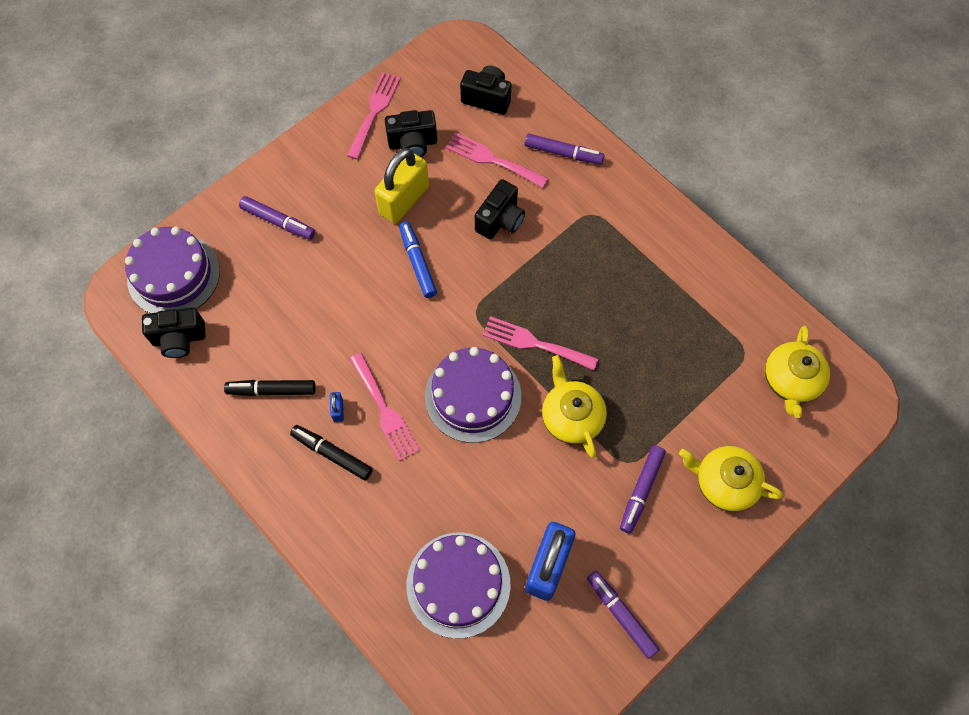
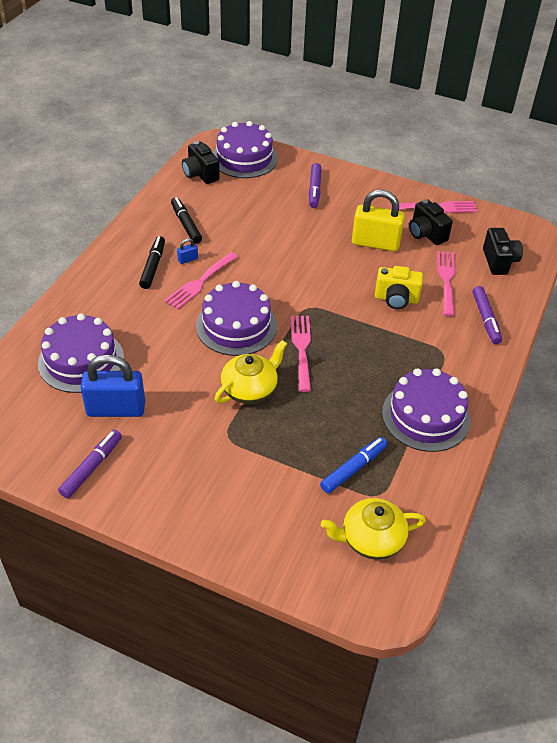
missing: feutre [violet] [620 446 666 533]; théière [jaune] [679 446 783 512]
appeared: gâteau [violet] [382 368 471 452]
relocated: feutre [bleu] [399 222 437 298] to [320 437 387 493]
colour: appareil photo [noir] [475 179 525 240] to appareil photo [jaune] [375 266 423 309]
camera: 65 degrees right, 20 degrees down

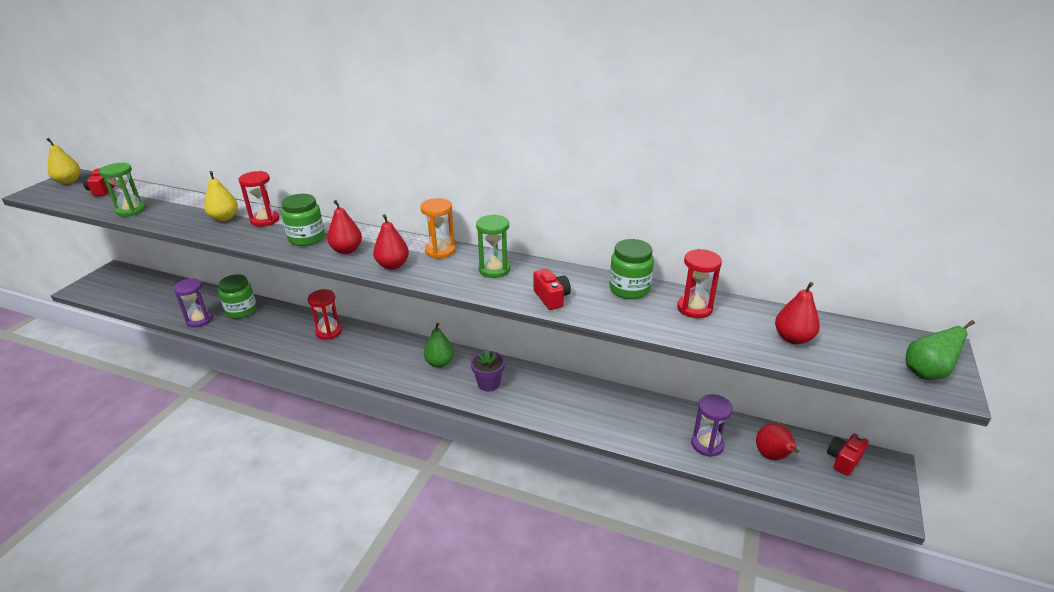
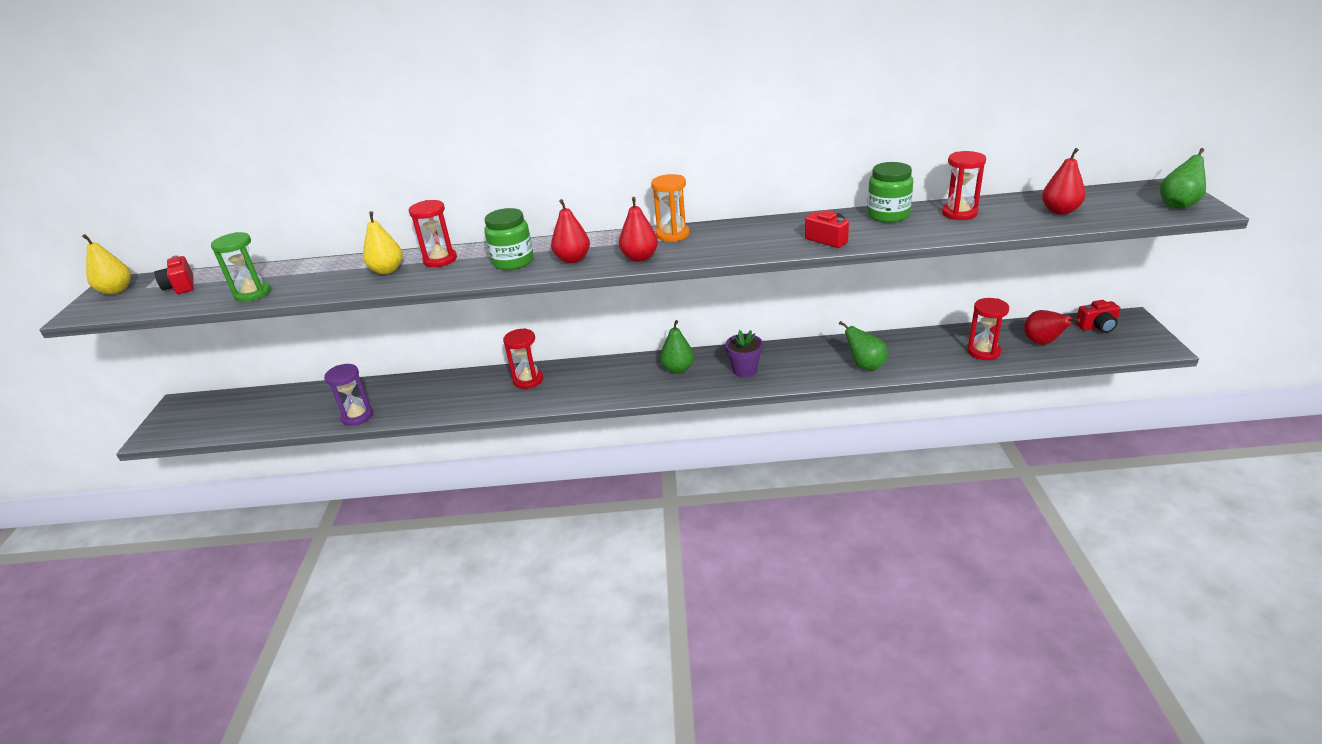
missing: bocal [vert] [218 274 257 319]; sablier [vert] [476 214 510 278]
appeared: poire [vert] [839 321 888 371]
colour: sablier [violet] [691 394 733 457] to sablier [rouge] [967 298 1009 360]
spun: appareil photo [rouge] [827 433 869 476] = [1075 300 1120 333] 120 degrees counterclockwise
camera: 20 degrees left, 0 degrees up

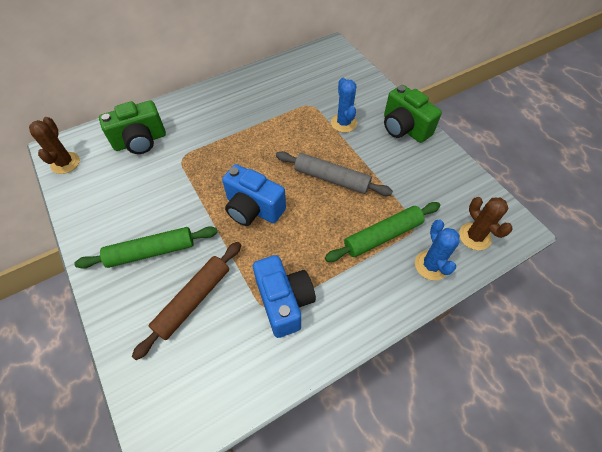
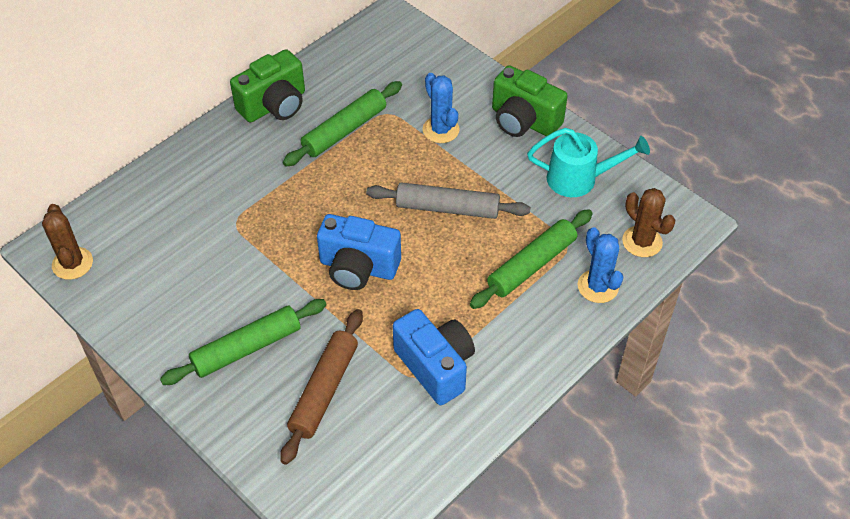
appeared: rouleau à pâtisserie [vert] [283 81 402 167]; arrosoir [turquoise] [527 128 650 197]
relocated: appareil photo [vert] [99 100 166 154] to [230 49 305 123]
camera: 15 degrees left, 5 degrees down

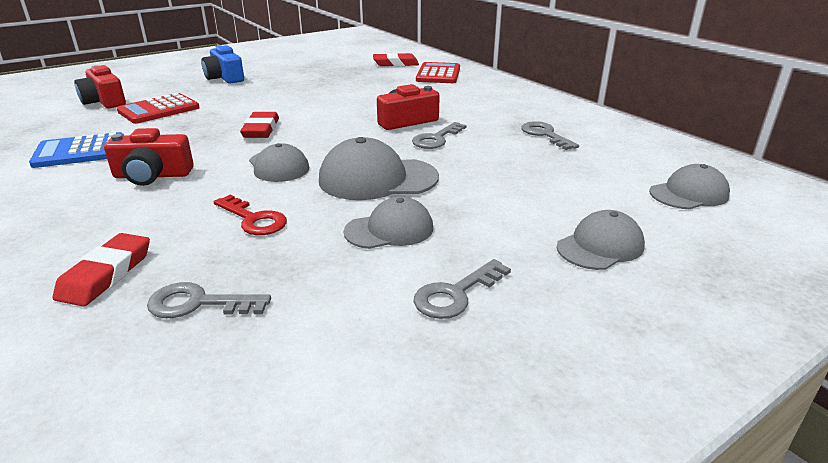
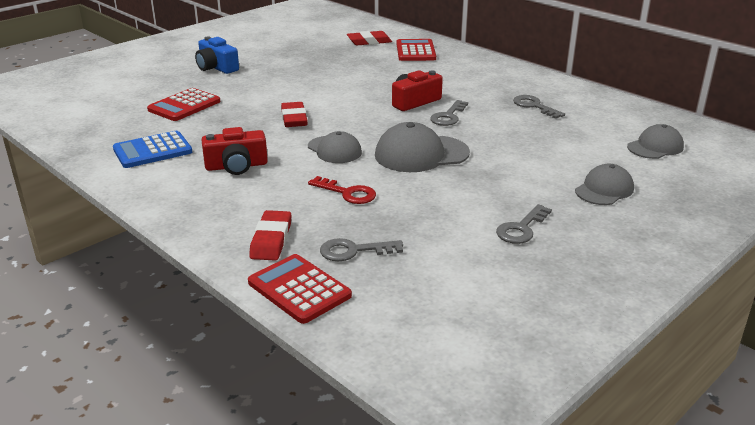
missing: appareil photo [rouge] [74 65 126 108]; casquette [gris] [344 196 433 249]
appeared: calculatrice [rouge] [248 254 352 324]
camera: 10 degrees left, 0 degrees up

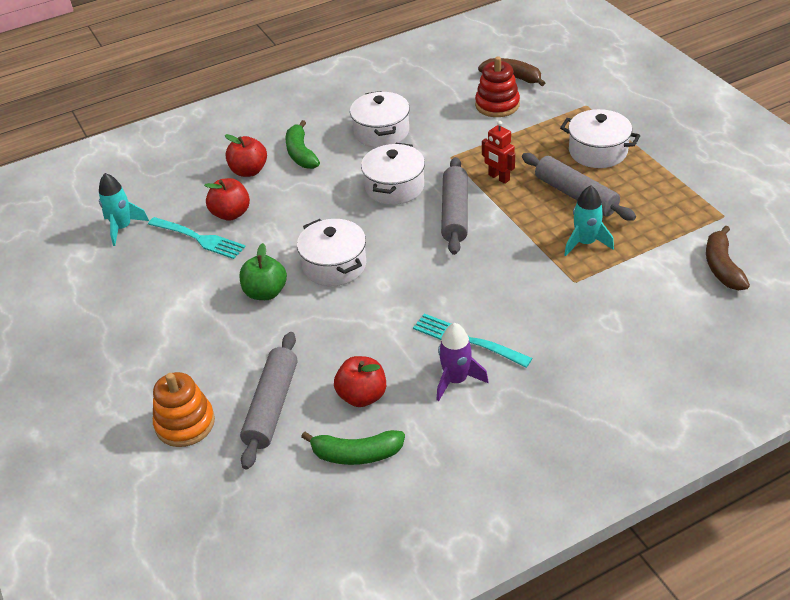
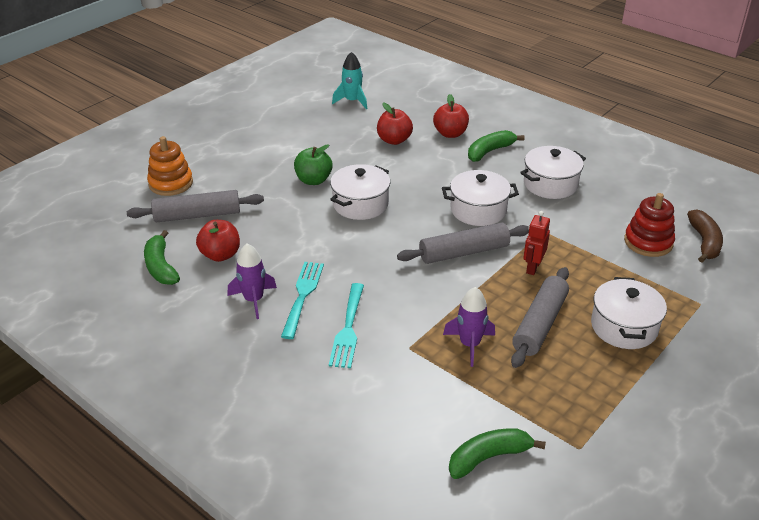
relocated: fourchette [turquoise] [148 217 246 259] to [329 283 364 368]
colour: fusée [turquoise] [564 185 614 256] to fusée [violet] [443 287 495 367]; banane [marron] [706 226 750 290] to banane [vert] [449 428 546 479]
camera: 65 degrees right, 5 degrees down

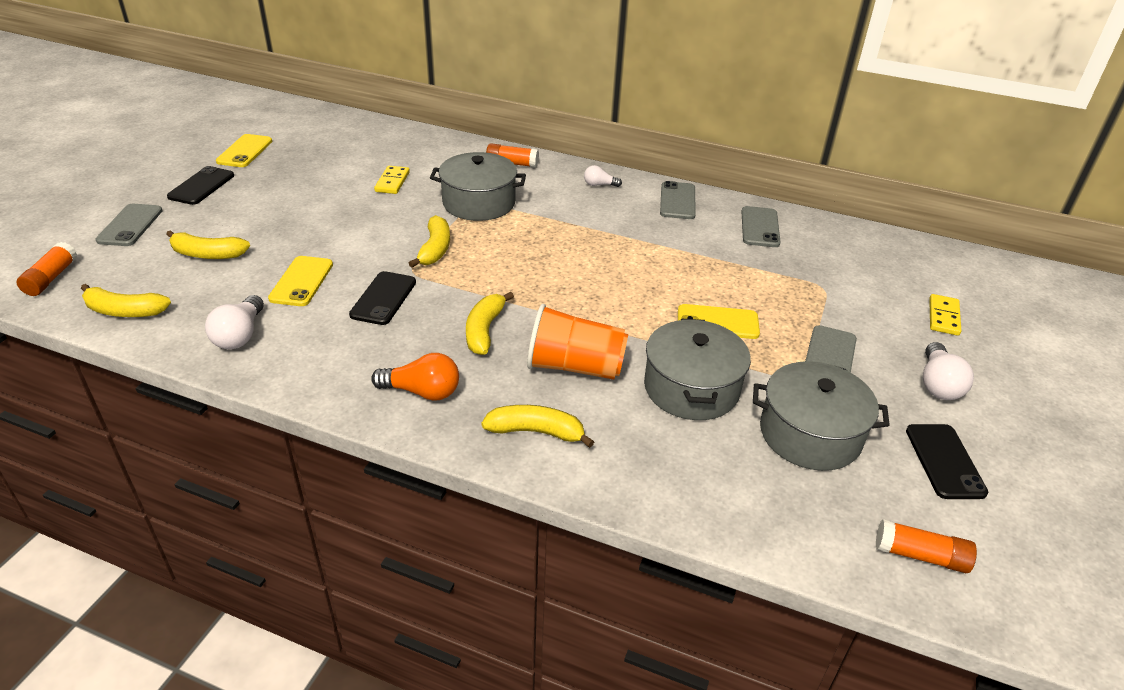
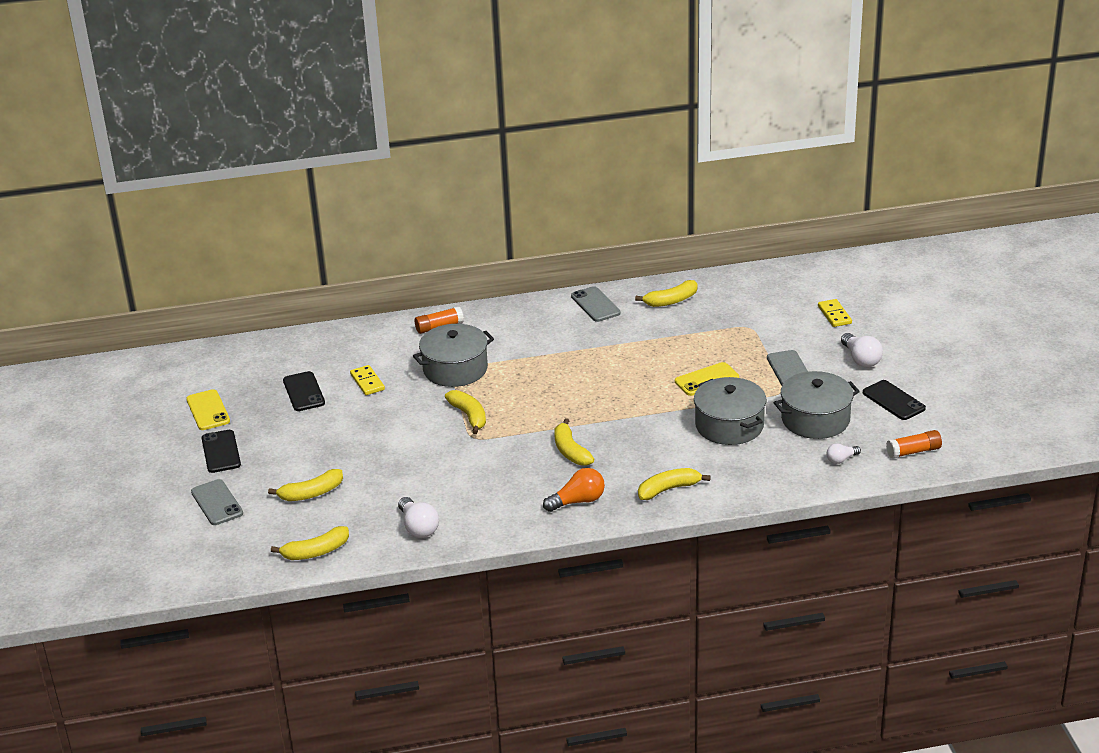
missing: bâton de colle [orange] [16 242 77 296]; téléphone [jaune] [268 256 333 306]; gobelet [orange] [527 304 628 380]
relocated: téléphone [noir] [349 271 416 325] to [283 371 325 411]; ampoule [blanc] [584 165 622 187] to [827 443 861 464]
exchanged: téléphone [gris] [741 206 781 247] to banane [jaune] [635 280 698 307]
camera: 30 degrees left, 5 degrees down

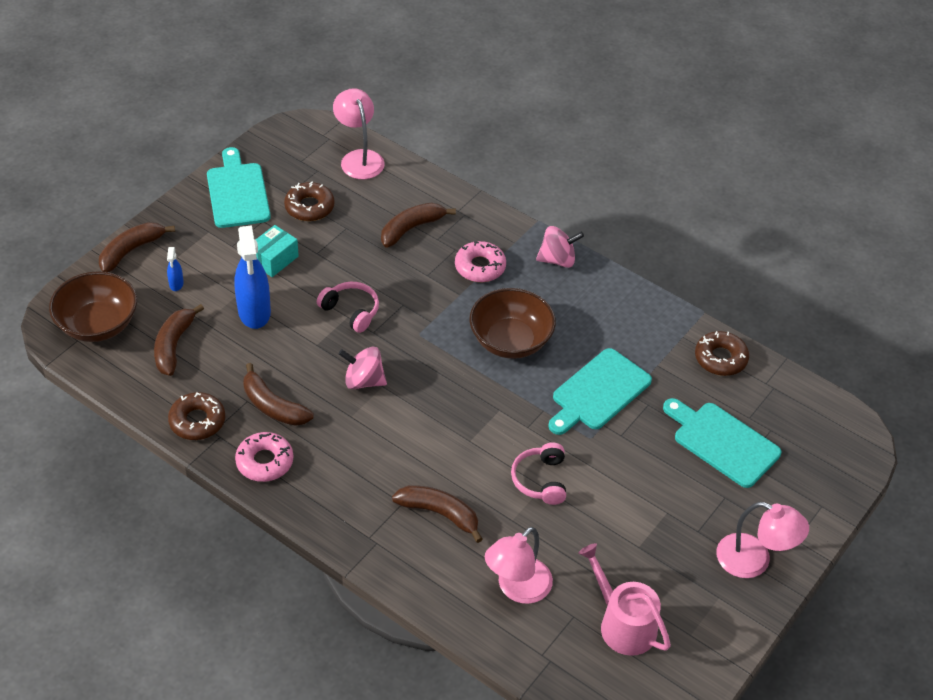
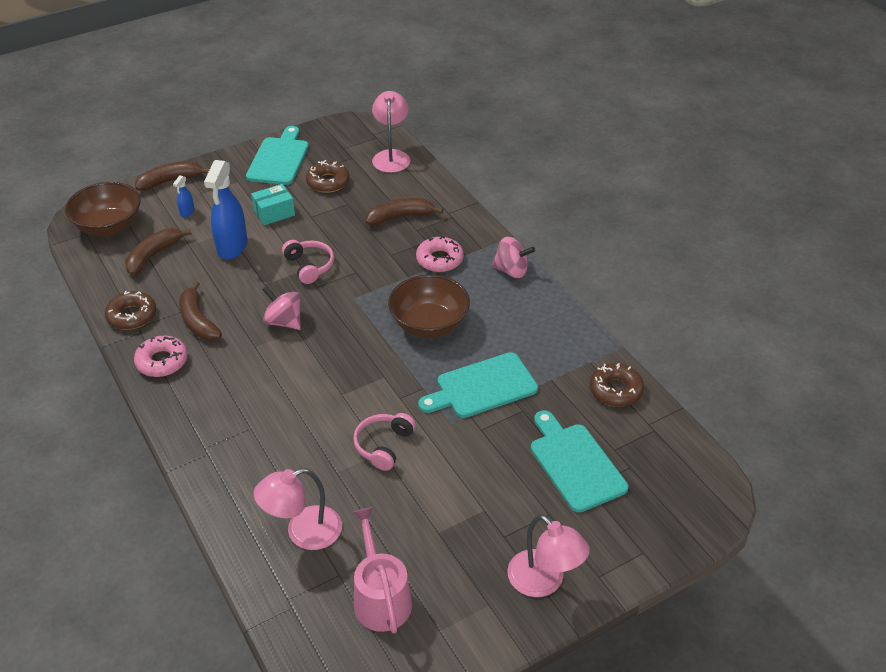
missing: banane [marron] [392 485 483 543]
camera: 25 degrees right, 5 degrees down

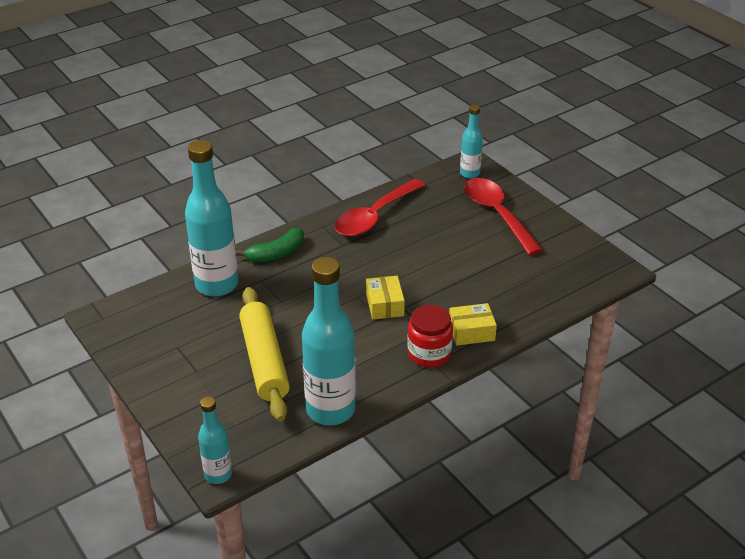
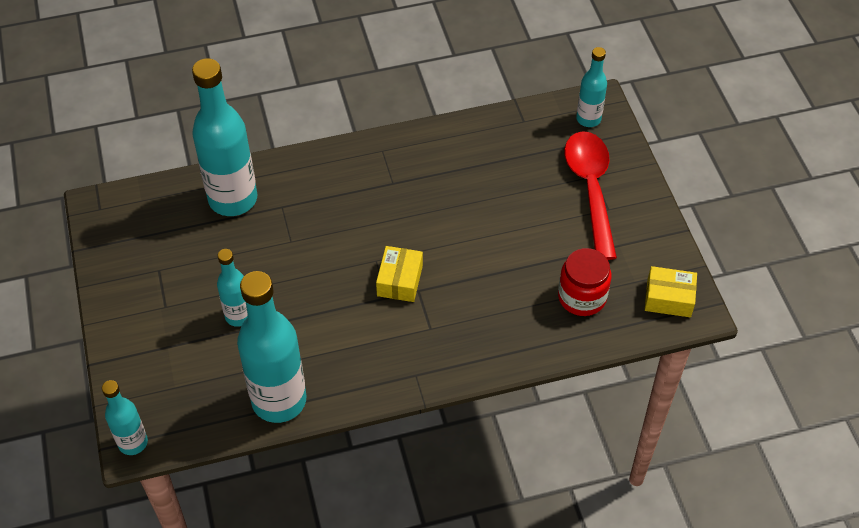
missing: banane [vert] [236 228 304 262]; cuillère [rouge] [334 179 425 237]
relocated: bocal [rouge] [407 305 453 367] to [558 248 612 316]; boîte [jaune] [449 303 497 346] to [645 266 697 317]
exchanged: rouleau à pâtisserie [jaune] [239 287 290 422] to bouteille [turquoise] [217 249 248 327]
camera: 20 degrees right, 15 degrees up

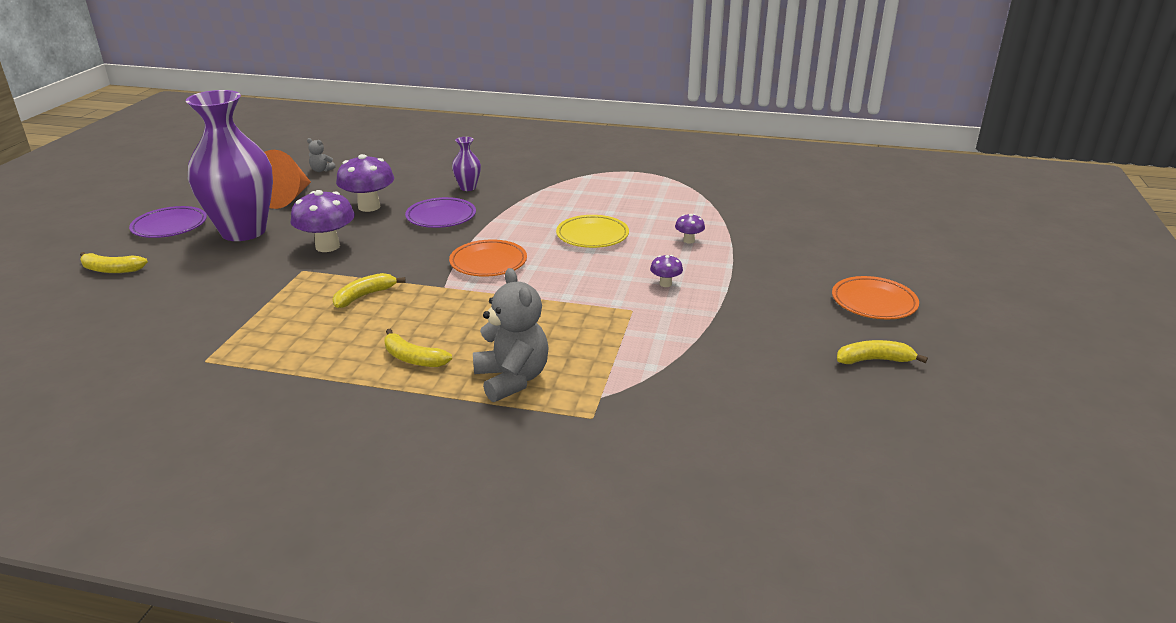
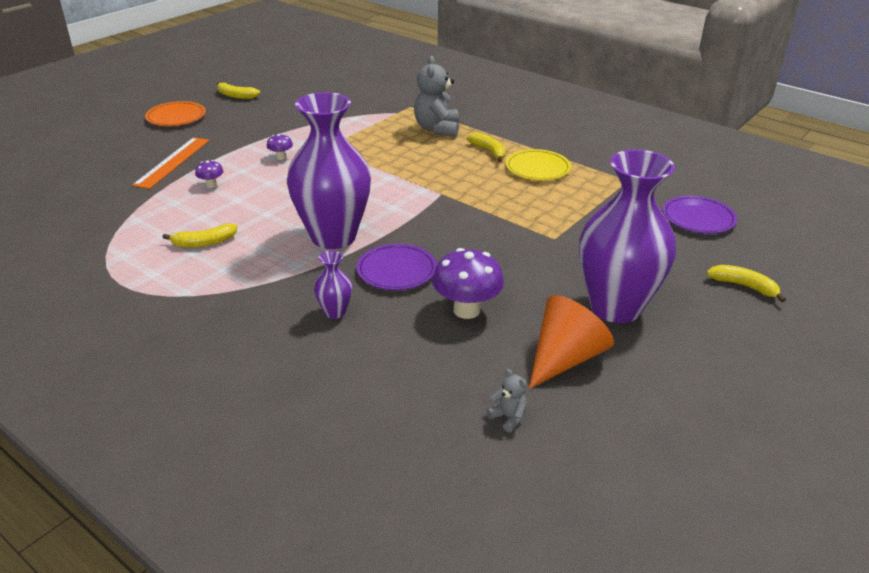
missing: champignon [violet] [290 190 355 252]; assiette [orange] [449 239 527 277]
appeared: règle [orange] [132 137 209 189]; vase [violet] [287 92 371 249]
relocated: assiette [violet] [129 206 207 238] to [663 195 737 234]; banane [jaune] [332 273 406 308] to [162 223 237 248]; assiette [jaune] [556 215 629 248] to [506 149 571 180]
camera: 155 degrees left, 5 degrees up

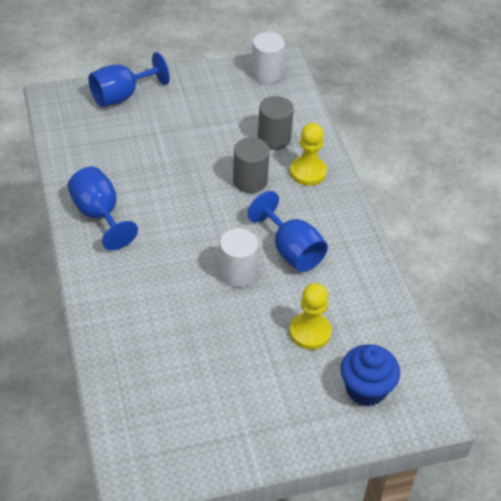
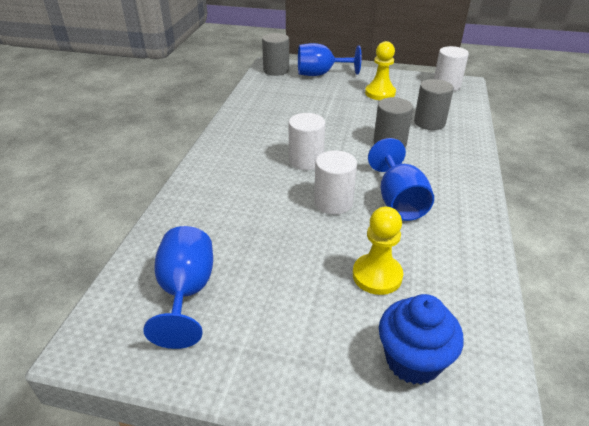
appeared: cylindre [gris] [262 33 289 76]; cylindre [blanc] [289 113 325 170]
relocated: verre à pied [bleu] [68 167 138 250] to [143 226 213 349]; pion [jaune] [290 123 327 186] to [365 41 396 100]
camera: 30 degrees right, 10 degrees down

